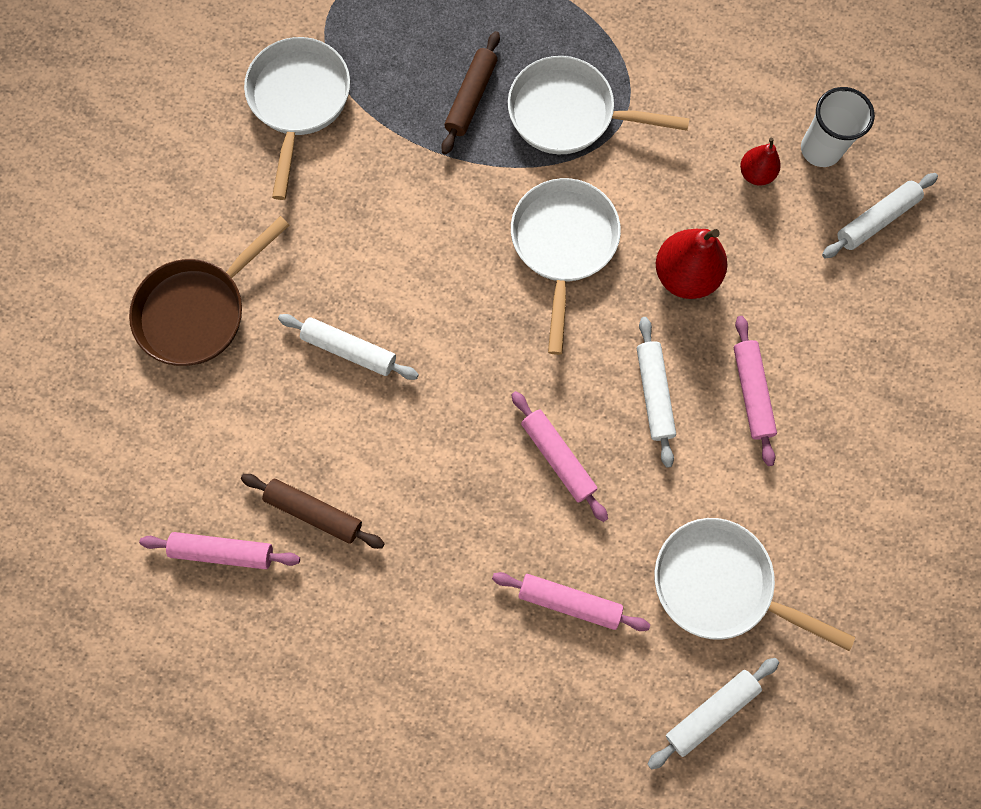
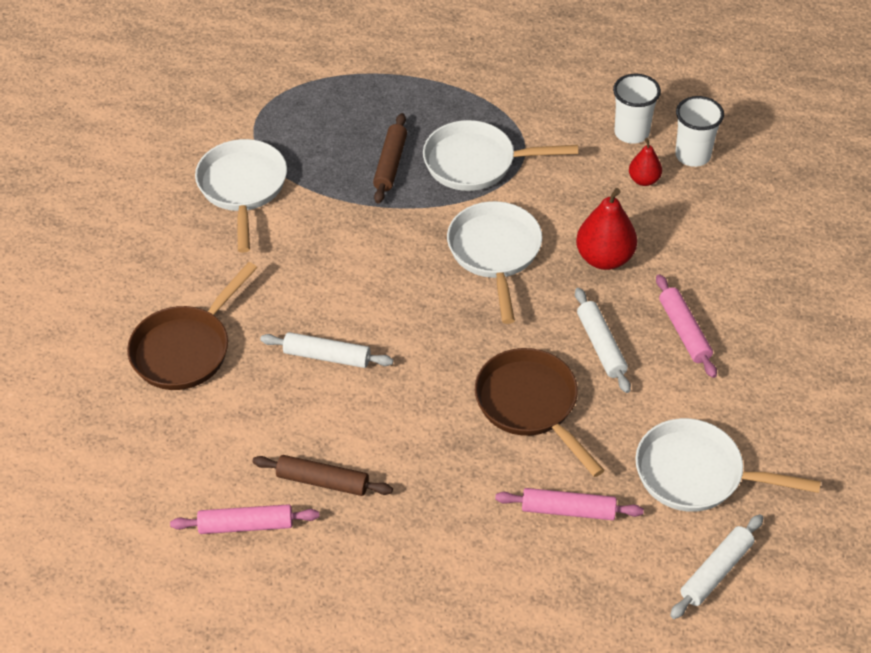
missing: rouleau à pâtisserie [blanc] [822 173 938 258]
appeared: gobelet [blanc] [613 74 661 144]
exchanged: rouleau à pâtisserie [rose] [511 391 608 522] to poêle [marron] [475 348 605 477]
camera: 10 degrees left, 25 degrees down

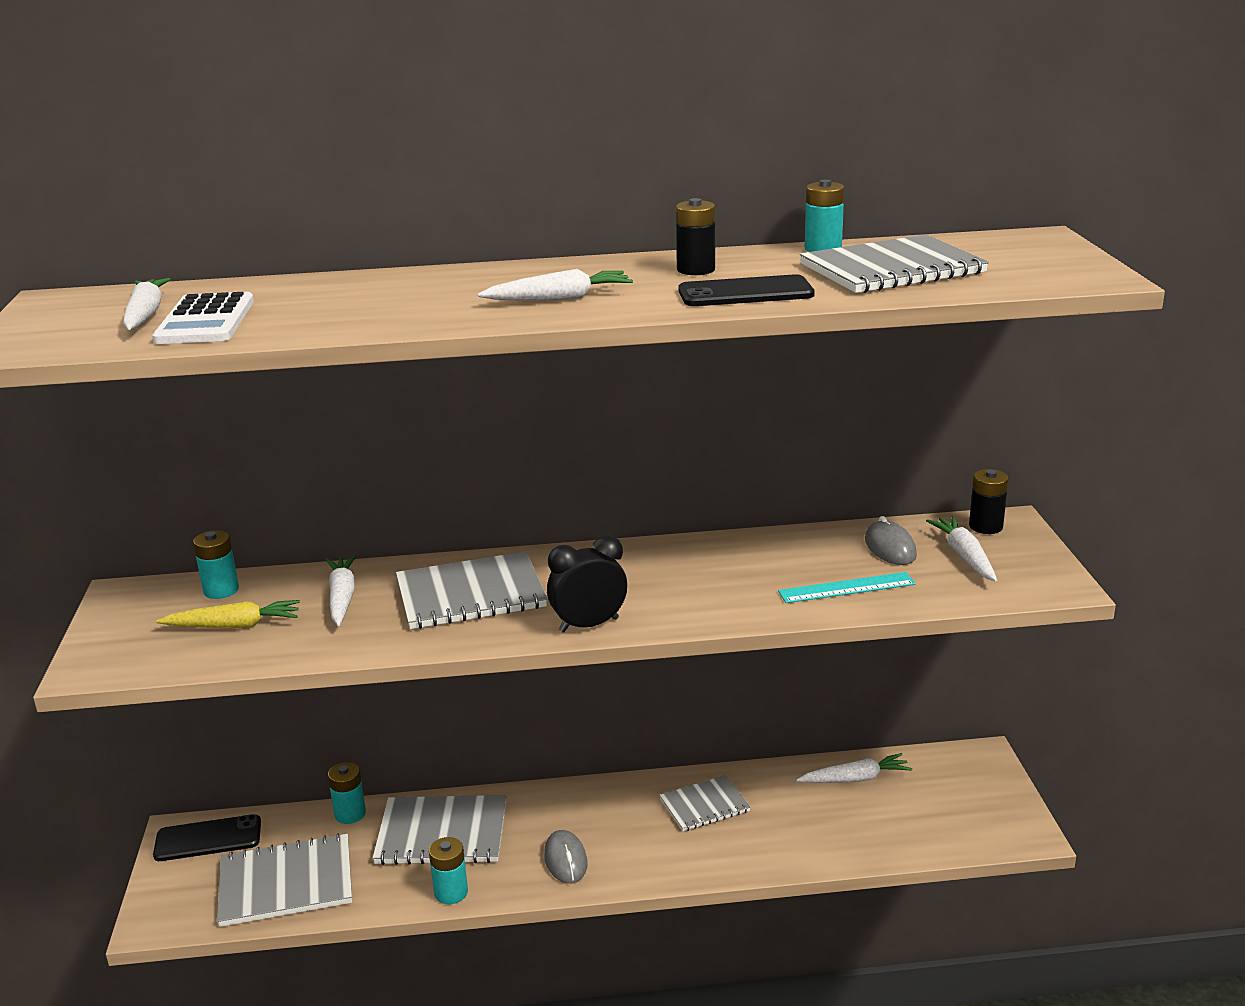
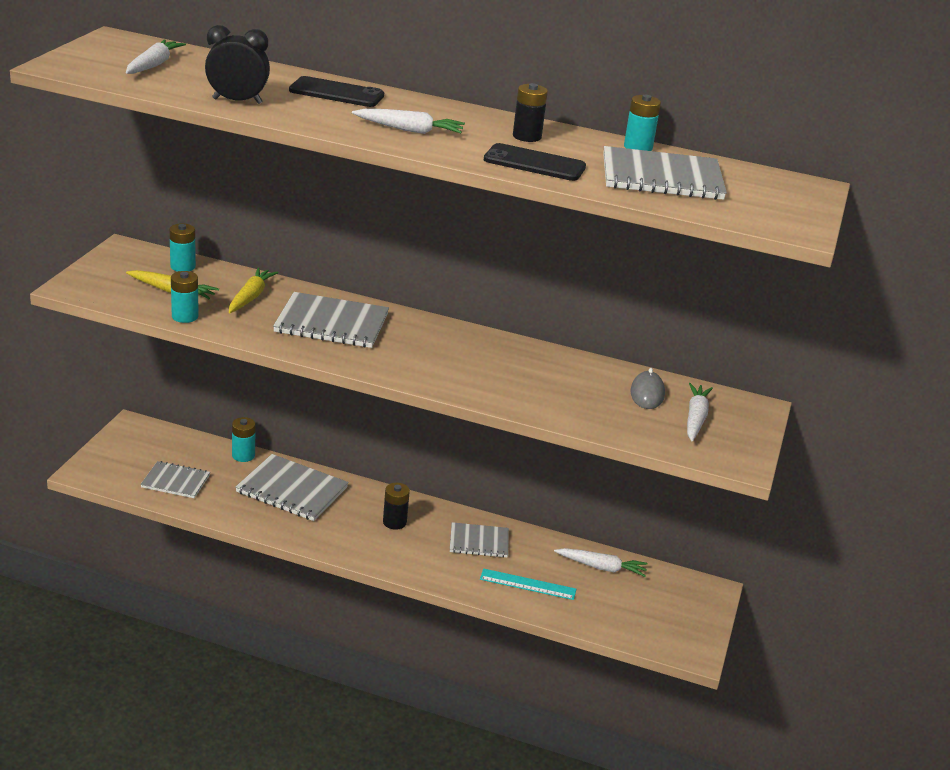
missing: calculatrice [blanc] [152 292 254 344]; souris [gris] [544 830 587 884]
relocated: téléphone [noir] [153 814 261 861] to [289 76 384 107]; pile [turquoise] [429 837 468 904] to [171 271 199 323]; réveil [noir] [547 535 627 633] to [205 25 270 104]; règle [turquoise] [778 572 916 603] to [480 568 576 600]; pile [noir] [969 469 1009 534] to [383 483 410 530]
colour: carotte [blanc] [326 555 356 626] to carotte [jaune] [229 268 278 313]
size: carnet [gris] [217 833 352 927] = [140 461 210 498] x0.62
camera: 20 degrees right, 5 degrees up

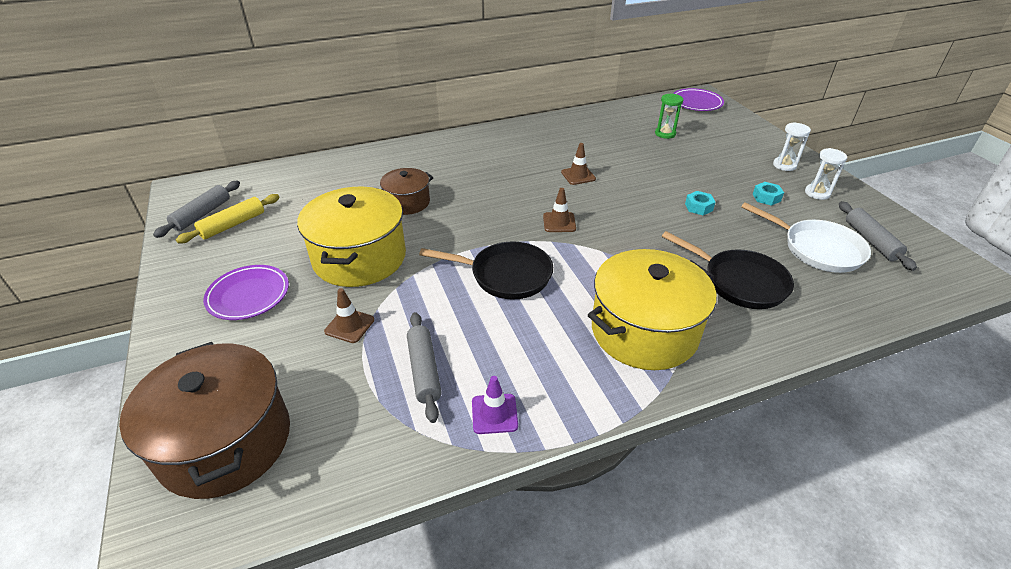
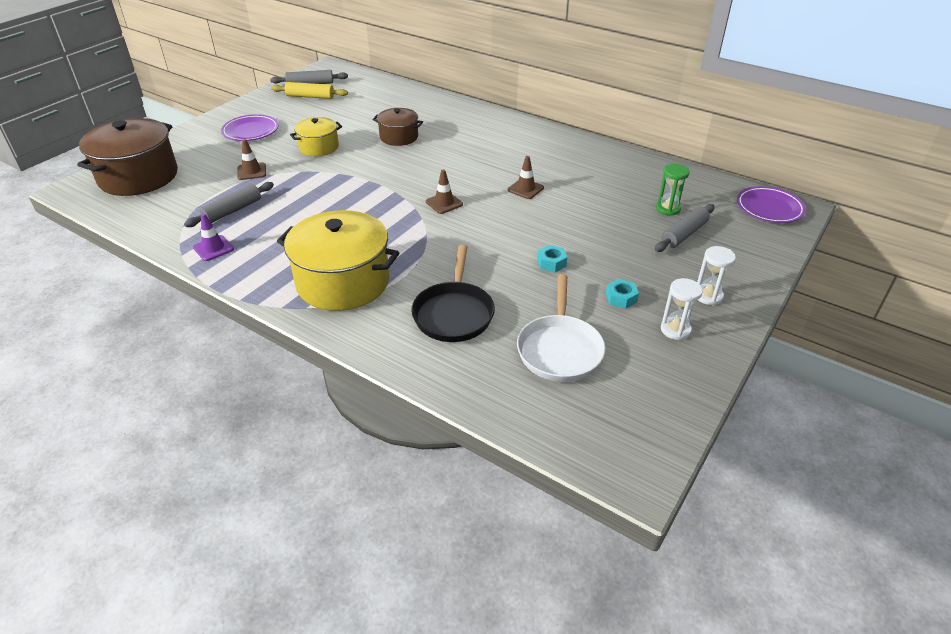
missing: poêle [noir] [419 241 553 299]
relocated: rouleau à pâtisserie [gris] [839 201 917 271] to [655 204 715 252]
size: marmite [jaune] [297 187 406 287] = [290 117 342 156] x0.55
camera: 55 degrees right, 0 degrees up

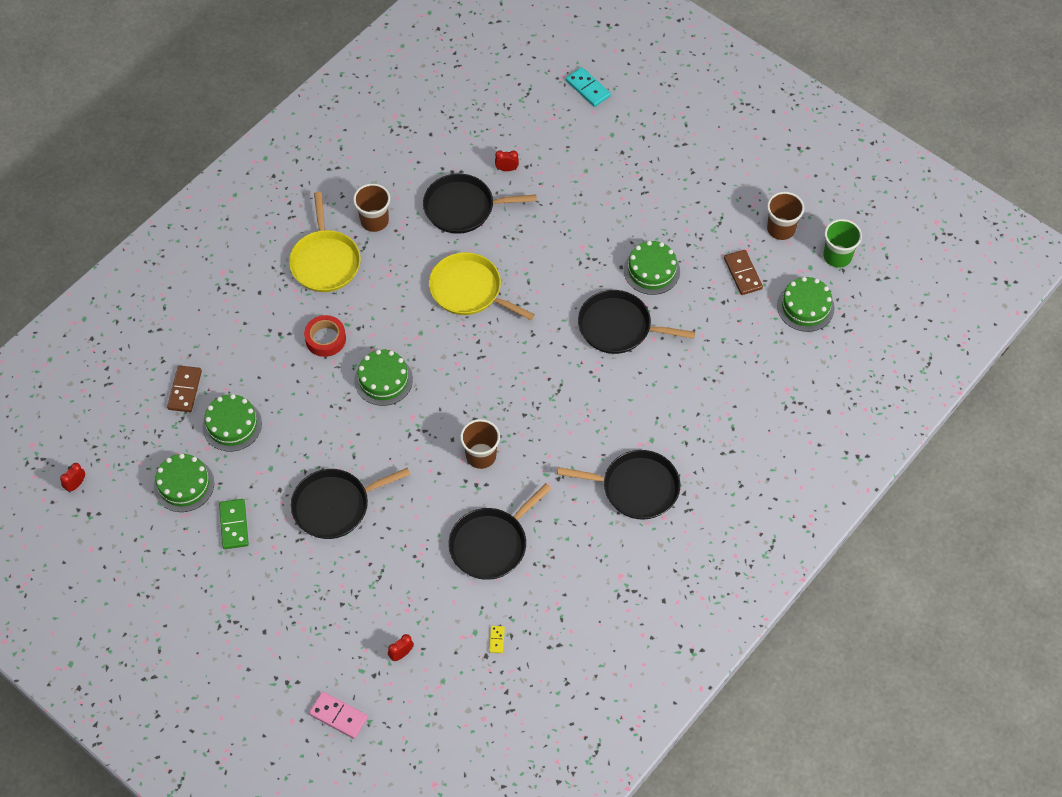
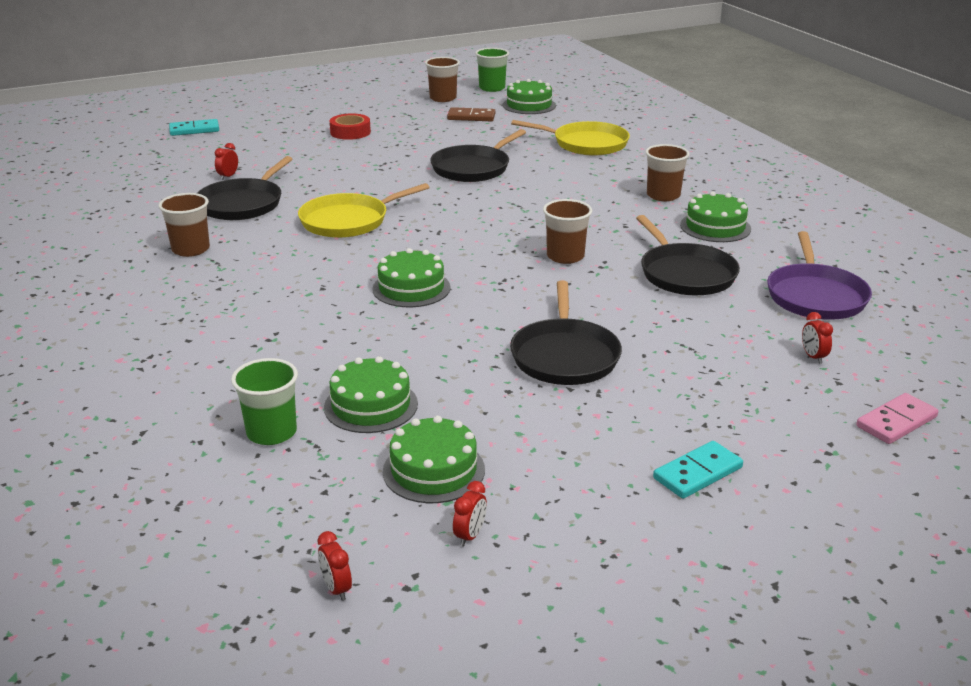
missing: domino [vert] [219 499 249 549]
appeared: réveil [rouge] [453 481 487 547]; domino [turquoise] [653 441 743 499]
relocated: poêle [jaune] [289 192 361 292] to [511 120 630 156]; ruban adhésif [rouge] [304 315 346 357] to [330 113 371 140]; gâteau [vert] [624 241 680 295] to [680 192 751 242]
exchanged: domino [marron] [167 365 202 412] to gobelet [vert] [231 358 298 445]; domino [jaune] [489 626 505 653] to poêle [violet] [767 231 872 320]; poêle [noir] [557 450 680 520] to gobelet [marron] [645 144 690 201]
camera: 65 degrees left, 30 degrees down

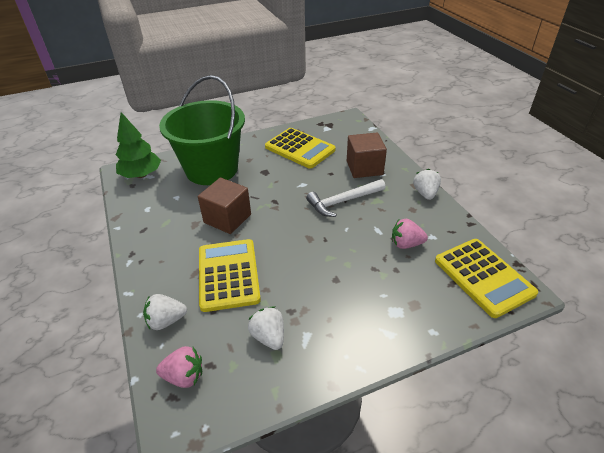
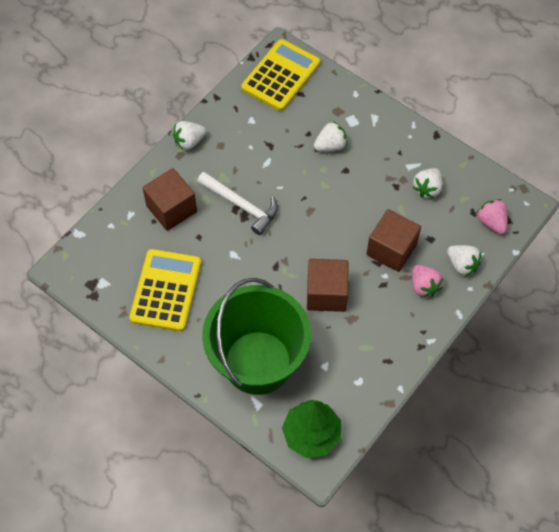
appeared: fraise [blanc] [314 121 347 151]
relocated: fraise [rose] [392 219 428 249] to [412 265 443 298]
exchanged: calculatrice [jaune] [199 239 261 312] to cube [marron] [367 209 421 272]
camera: 120 degrees left, 20 degrees up

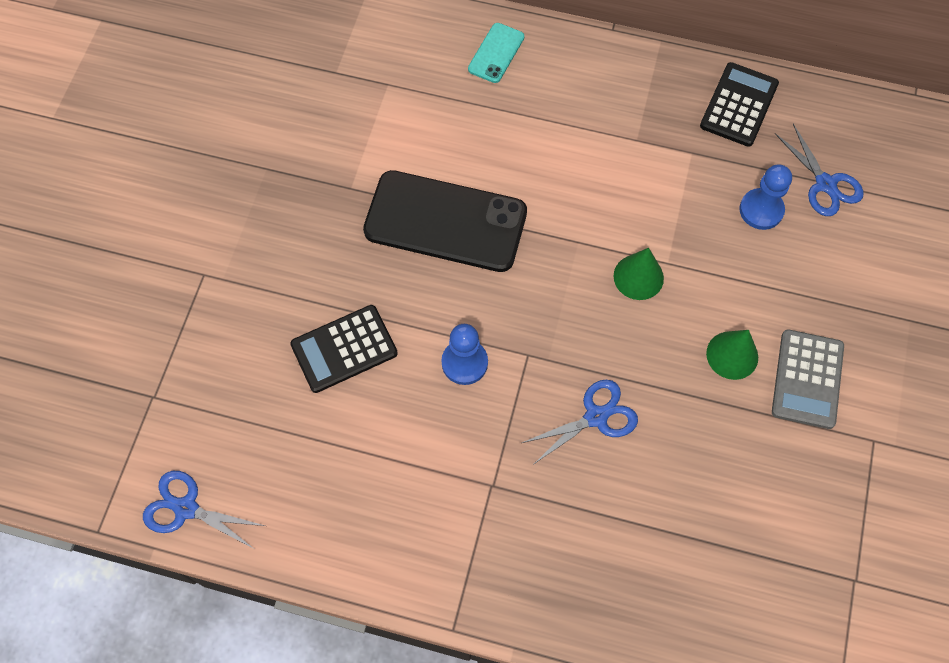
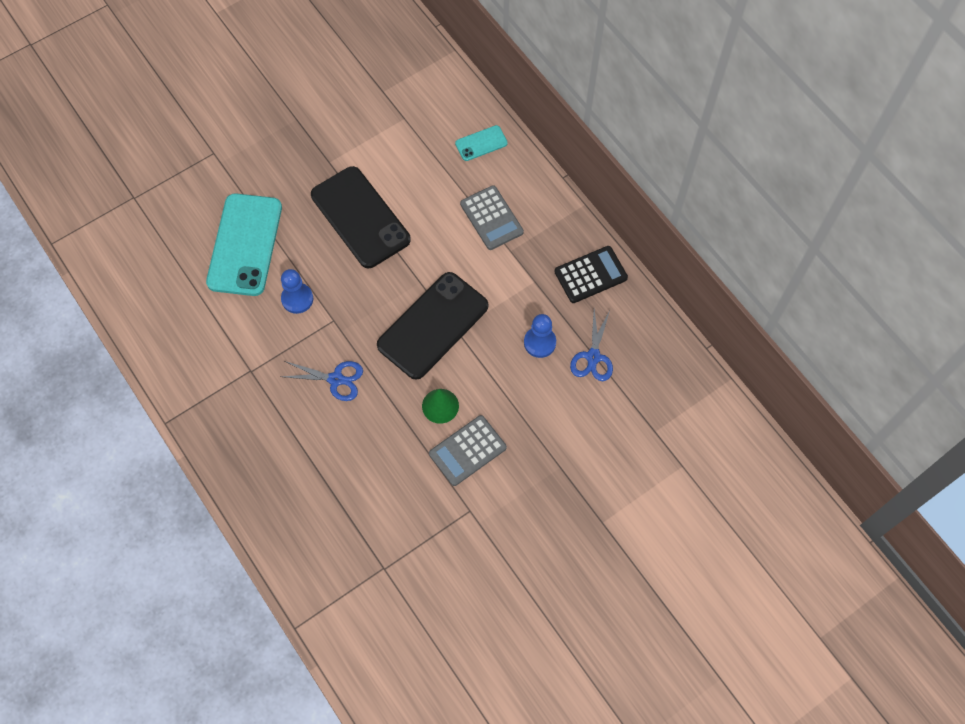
missing: ciseaux [bleu] [143 471 265 549]
appeared: calculatrice [gris] [460 185 524 250]
exchanged: calculatrice [noir] [290 305 398 393] to téléphone [turquoise] [206 193 282 296]; cône [vert] [613 248 664 300] to téléphone [noir] [377 272 488 380]
camera: 40 degrees right, 0 degrees up

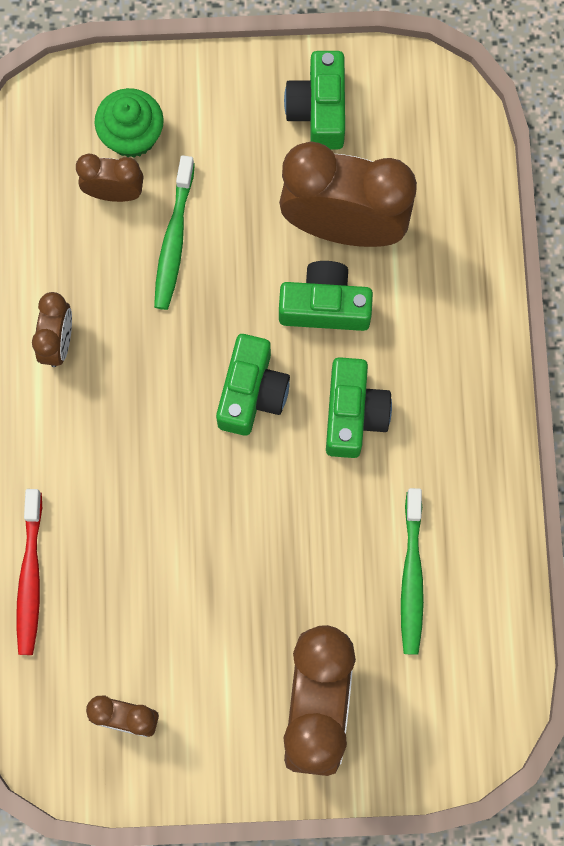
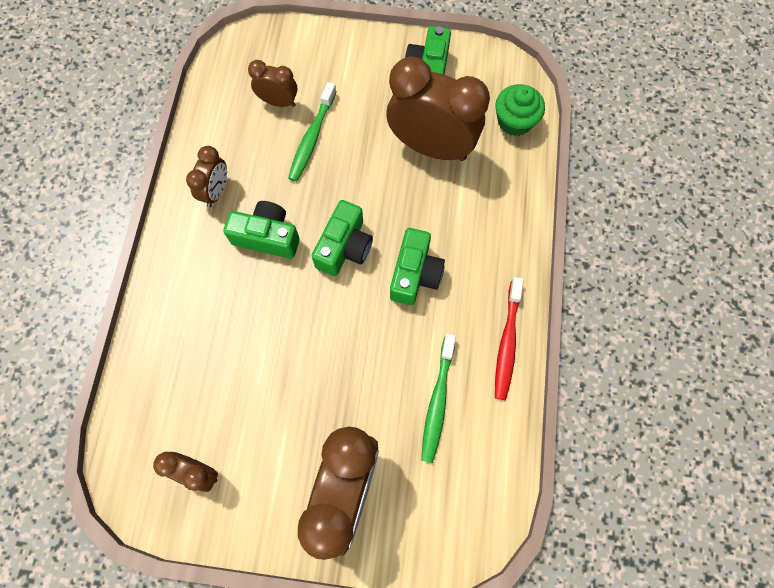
relocated: brosse à dents [rouge] [16 489 42 655] to [495 277 524 400]; muffin [vert] [95 88 164 158] to [495 84 545 136]; appareil photo [vert] [279 261 373 331] to [223 201 300 259]
camera: 10 degrees right, 5 degrees down

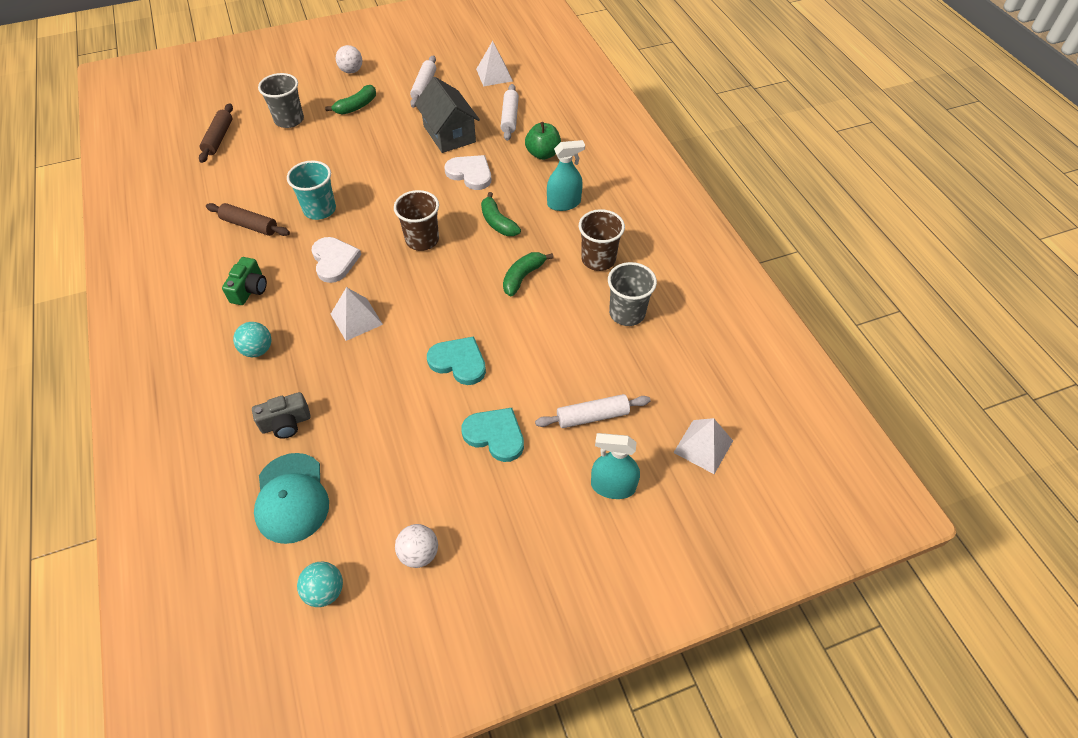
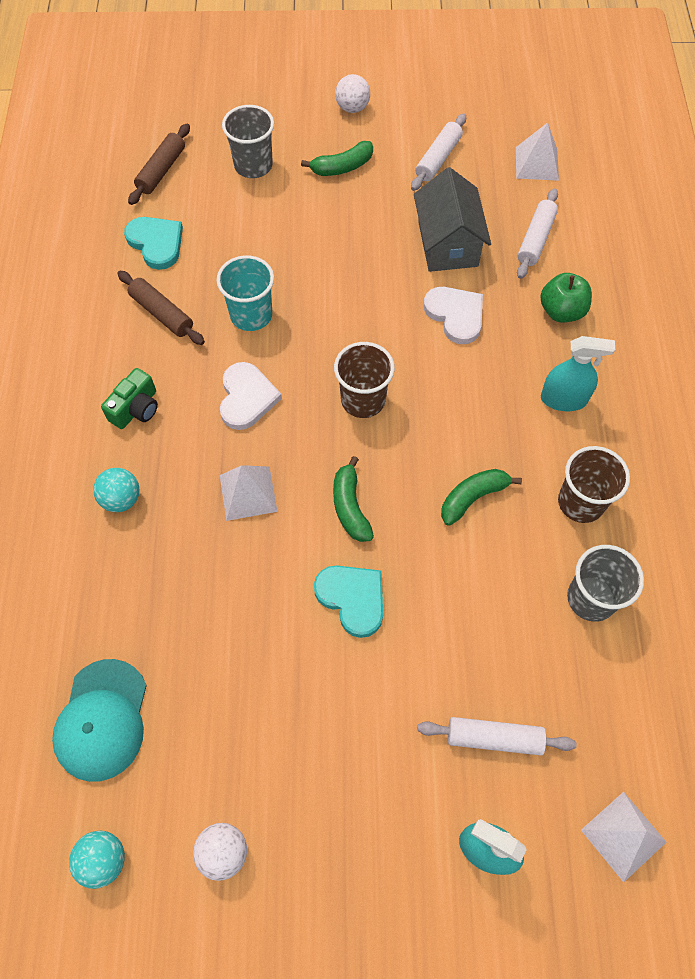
missing: appareil photo [gris] [252 392 311 439]
relocated: cœur [turquoise] [461 408 524 462] to [124 217 183 270]; banane [vert] [481 192 521 236] to [333 456 374 542]
camera: 20 degrees right, 10 degrees up

